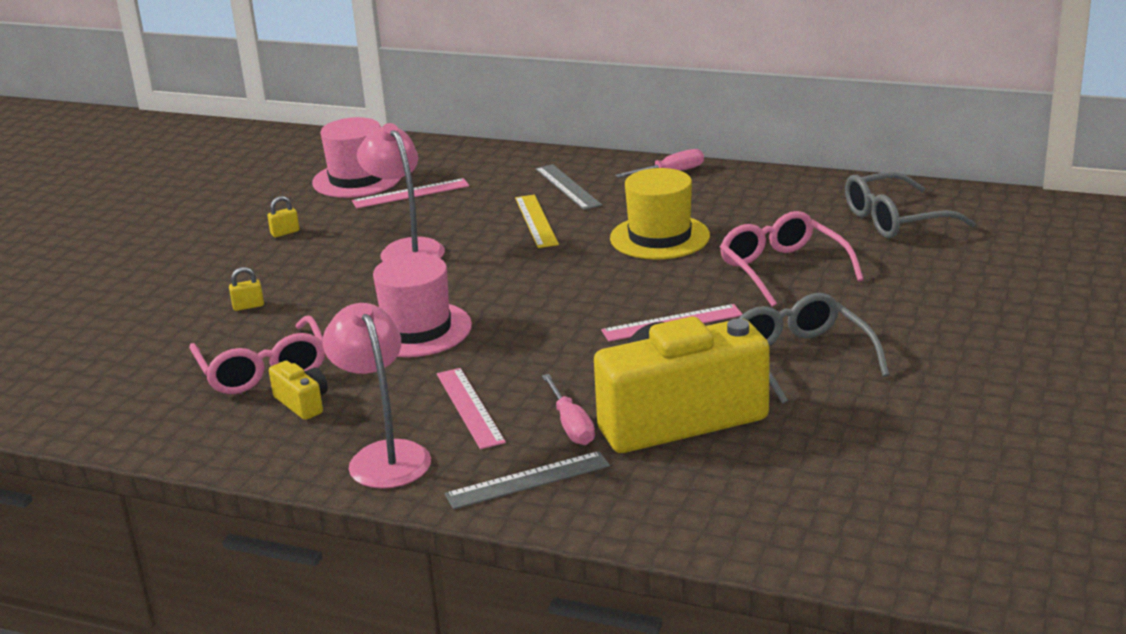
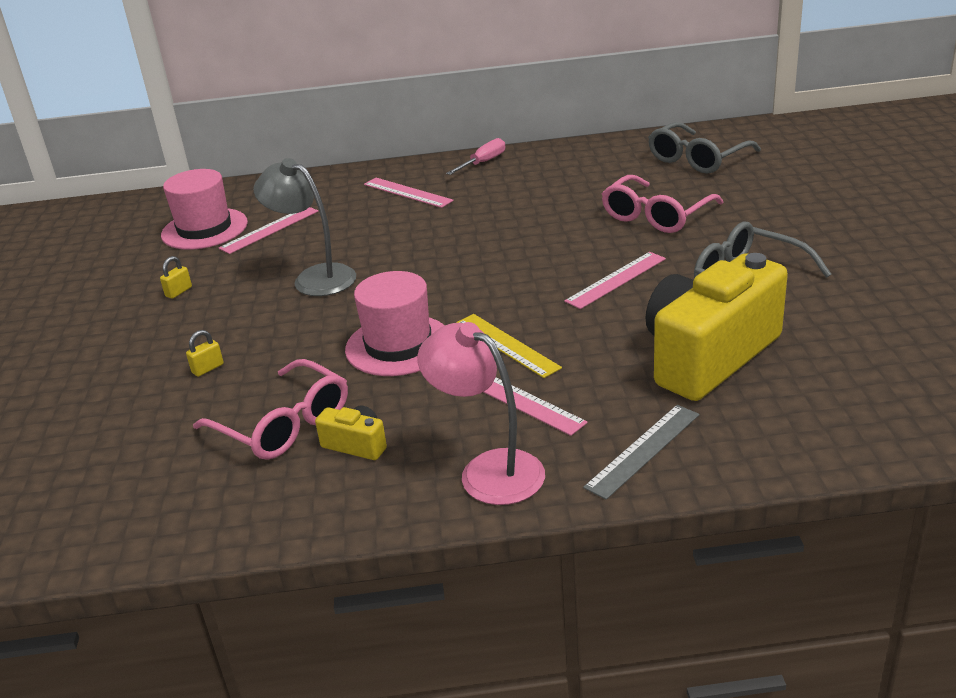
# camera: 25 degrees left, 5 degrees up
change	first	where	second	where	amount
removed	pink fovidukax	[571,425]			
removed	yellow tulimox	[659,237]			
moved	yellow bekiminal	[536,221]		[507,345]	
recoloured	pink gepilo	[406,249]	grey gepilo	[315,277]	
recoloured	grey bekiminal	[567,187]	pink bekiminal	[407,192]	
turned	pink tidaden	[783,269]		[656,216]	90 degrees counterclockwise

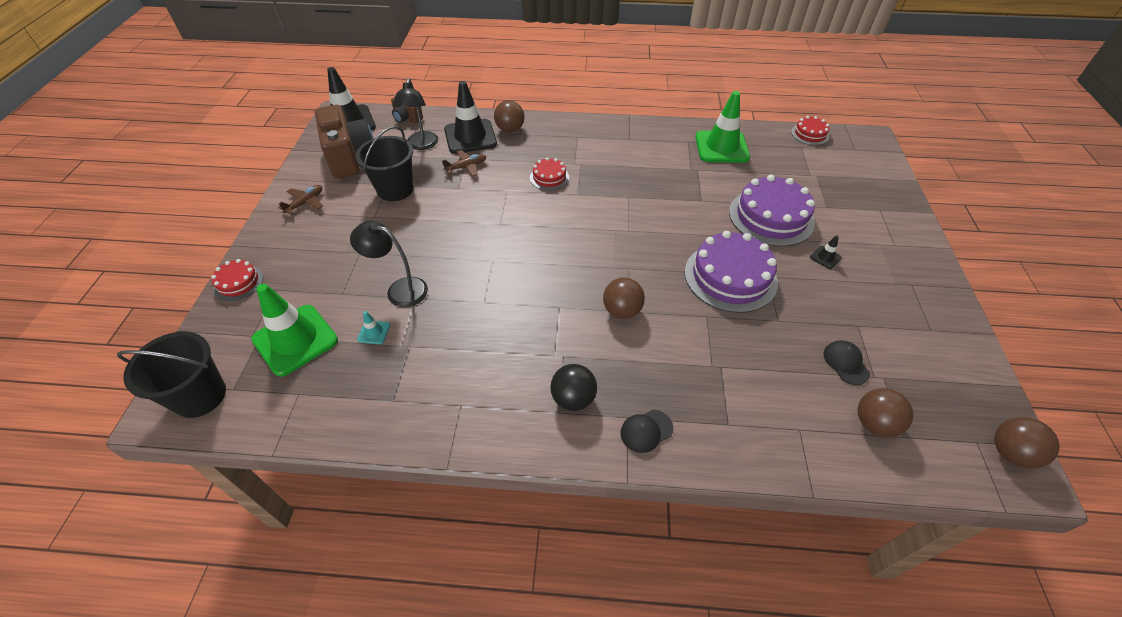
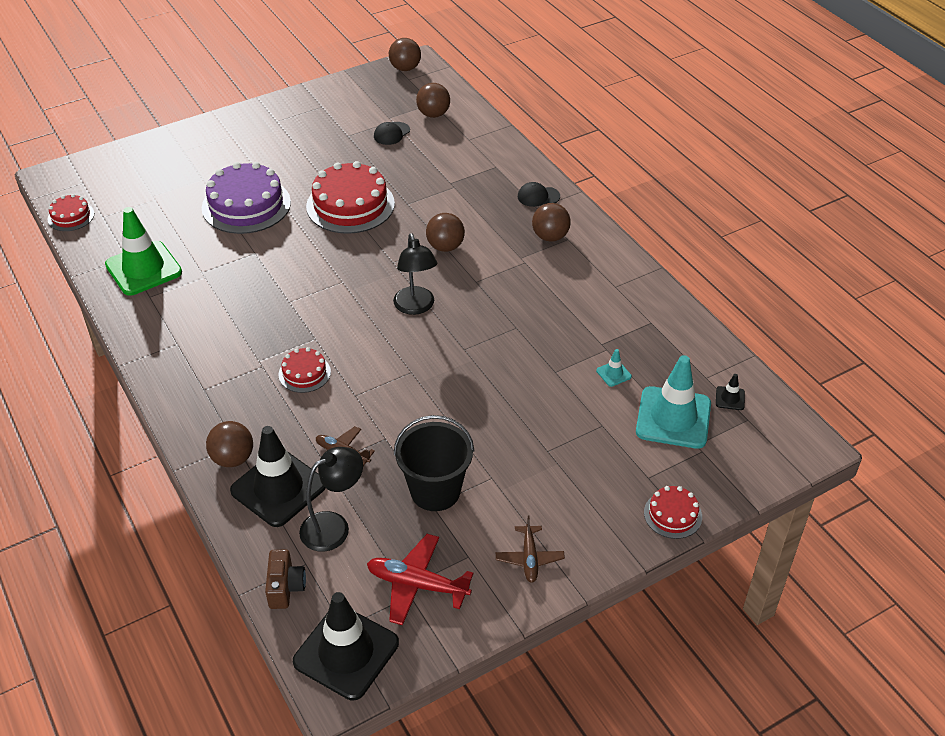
# camera: 125 degrees left, 5 degrees down
change	first	where	second	where	amount
removed	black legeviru	[200,396]			
moved	black gepilo	[399,290]		[416,307]	
moved	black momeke	[825,257]		[730,398]	
replaced	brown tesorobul	[349,157]	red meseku	[417,585]	
recoloured	green momeke	[295,340]	turquoise momeke	[673,418]	
recoloured	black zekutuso	[573,399]	brown zekutuso	[550,237]	
recoloured	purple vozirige	[730,277]	red vozirige	[350,205]	
turned	brown meseku	[305,203]		[529,558]	90 degrees counterclockwise
turned	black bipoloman	[646,431]		[538,196]	150 degrees clockwise

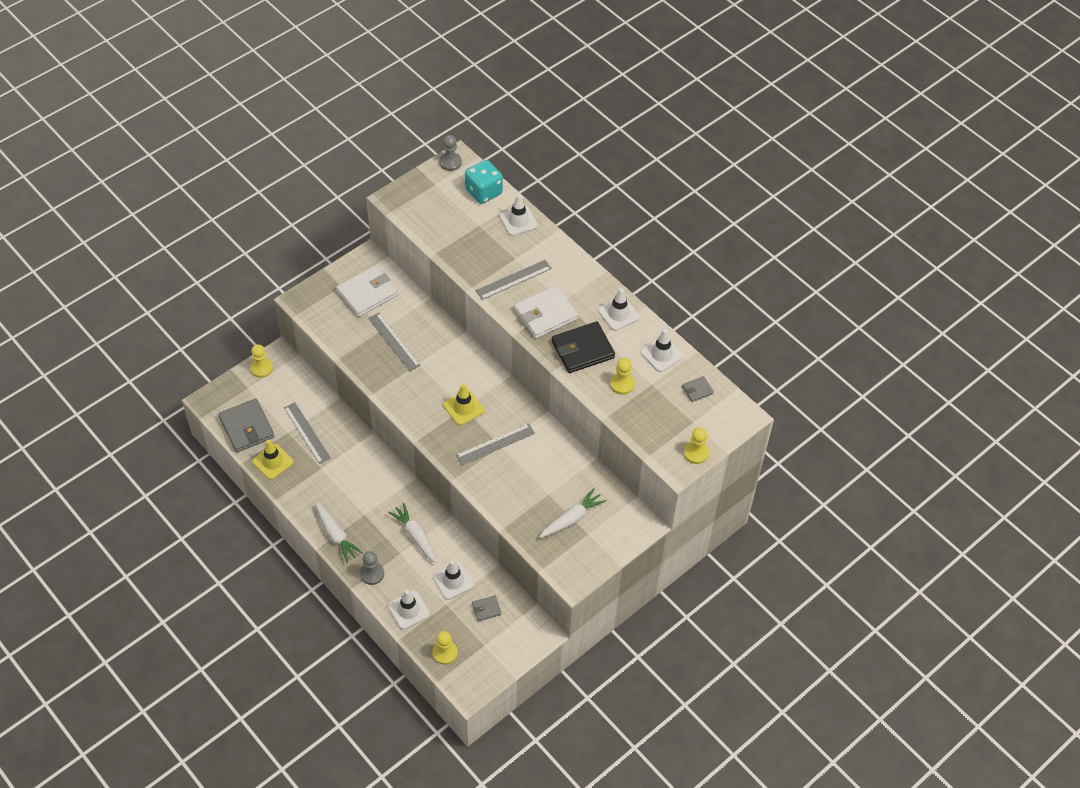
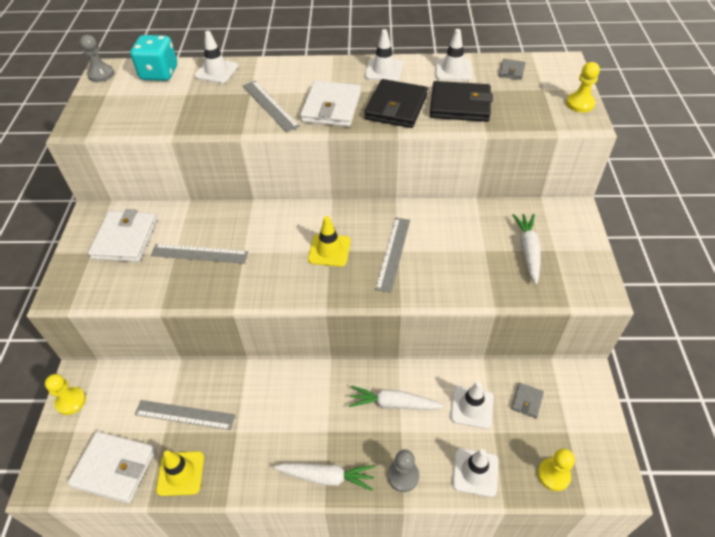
# camera: 45 degrees left, 5 degrees down
change	first	where	second	where	amount
replaced	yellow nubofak	[622,384]	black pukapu	[460,105]	
recoloured	grey pukapu	[246,427]	white pukapu	[114,468]	
turned	grey bekiminal	[513,280]		[270,105]	45 degrees counterclockwise

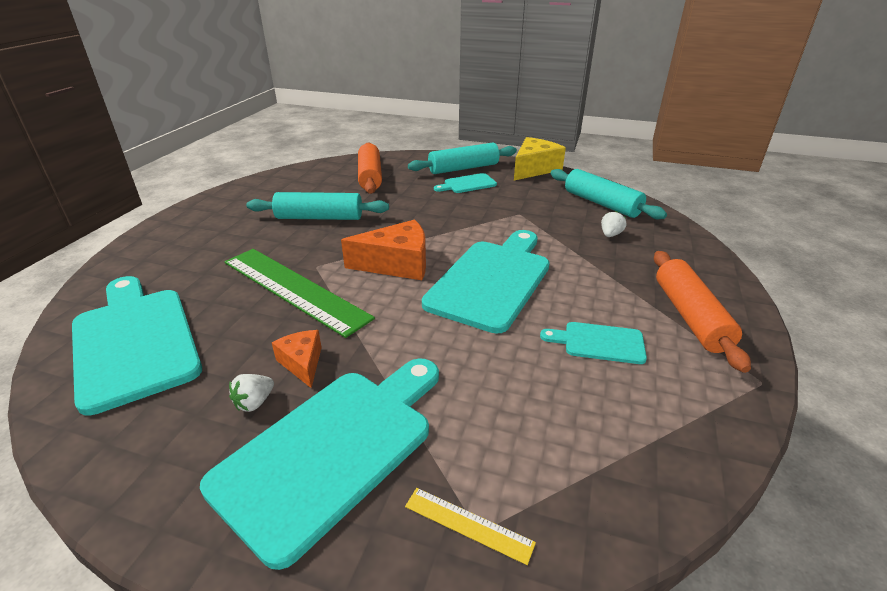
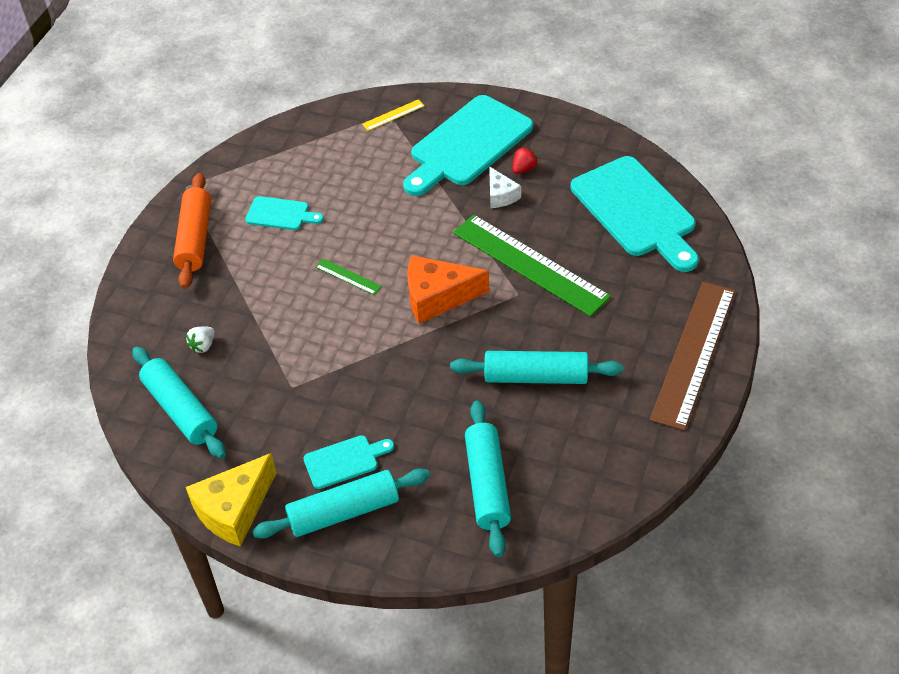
# camera: 175 degrees left, 15 degrees up
change	first	where	second	where	amount
added			brown bekiminal	[694,353]	
replaced	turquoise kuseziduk	[492,280]	green bekiminal	[348,277]	
recoloured	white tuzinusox	[254,402]	red tuzinusox	[524,169]	
recoloured	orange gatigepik	[302,363]	white gatigepik	[501,195]	
recoloured	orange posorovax	[370,176]	turquoise posorovax	[487,484]	
turned	yellow bekiminal	[468,524]		[393,115]	60 degrees counterclockwise

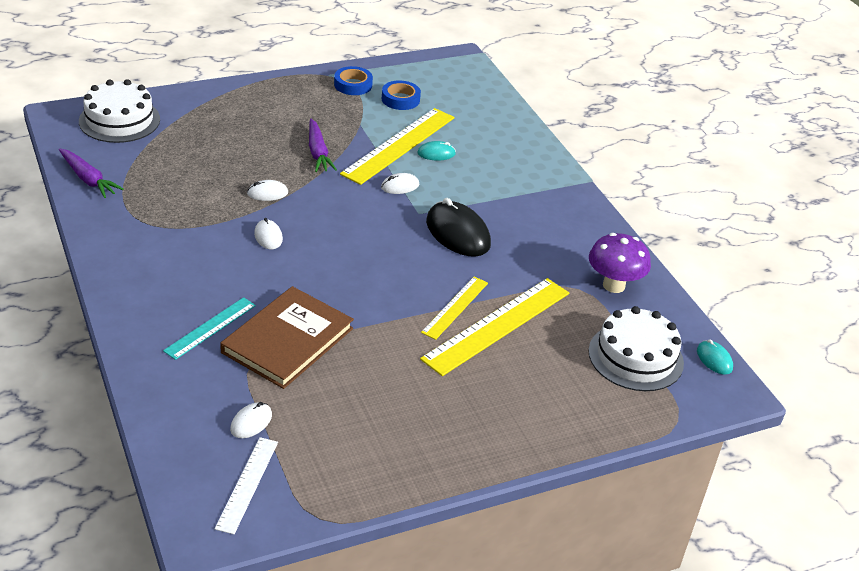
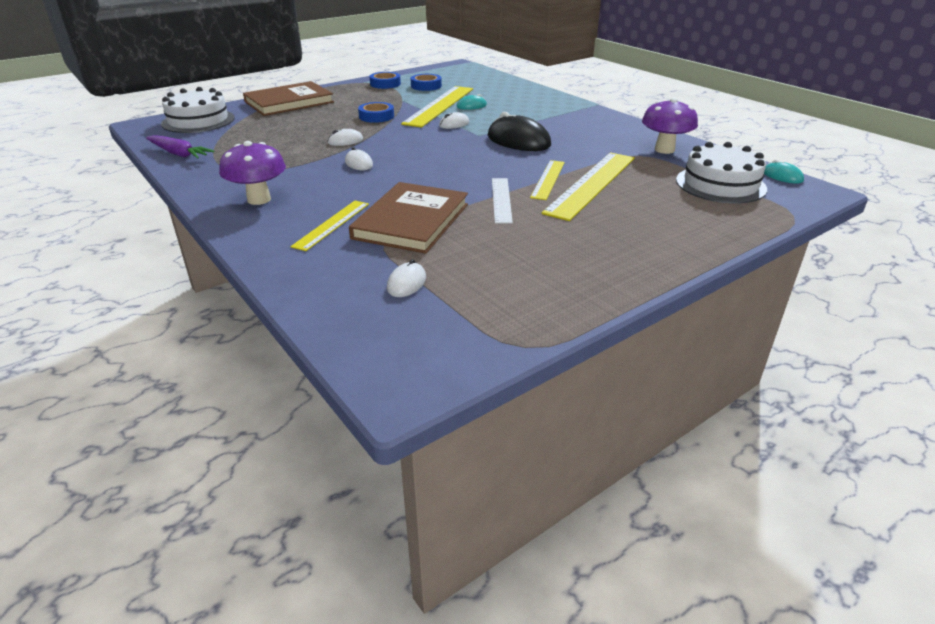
# camera: 10 degrees left, 5 degrees down
change	first	where	second	where	amount
added			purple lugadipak	[259,199]	
added			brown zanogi	[289,102]	
moved	white bekiminal	[247,484]		[501,200]	
replaced	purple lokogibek	[318,152]	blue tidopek	[376,116]	
recoloured	turquoise bekiminal	[210,328]	yellow bekiminal	[332,224]	

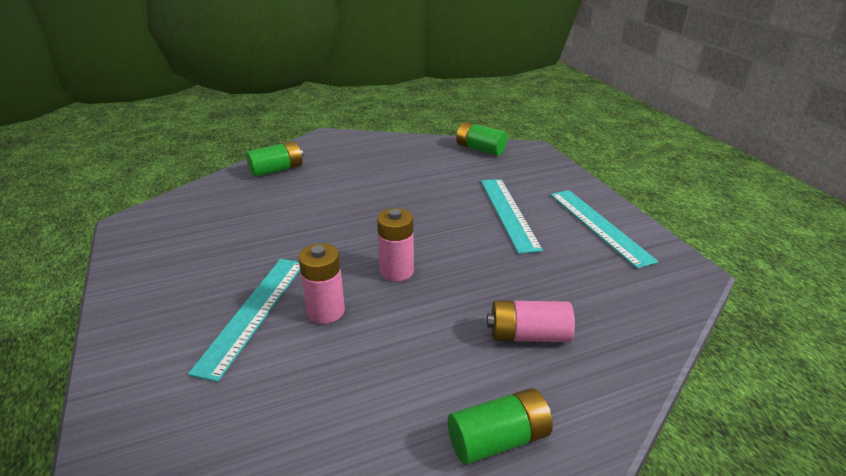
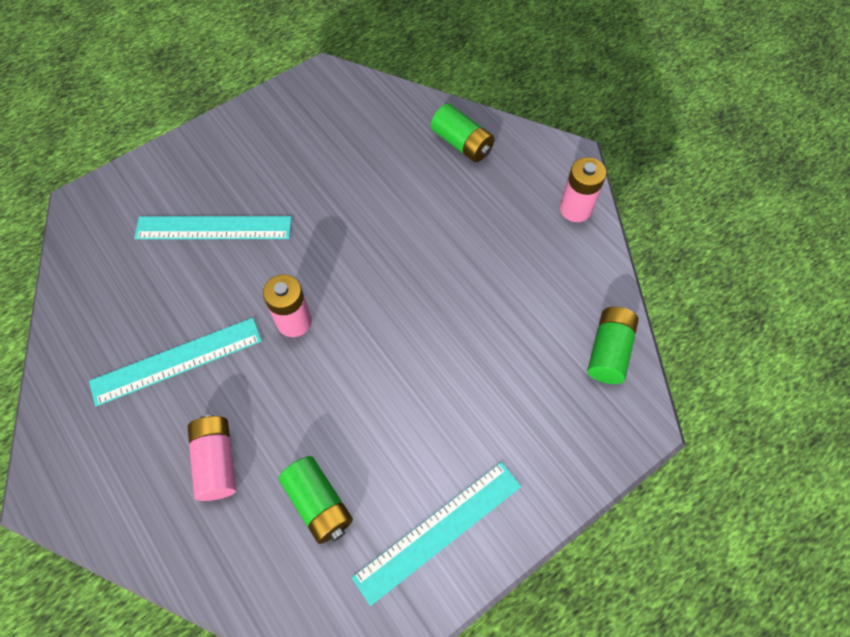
# camera: 75 degrees right, 30 degrees up
change	first	where	second	where	amount
moved	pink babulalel	[326,311]		[575,209]	
moved	green babulalel	[498,439]		[318,503]	
moved	turquoise bekiminal	[508,213]		[177,360]	

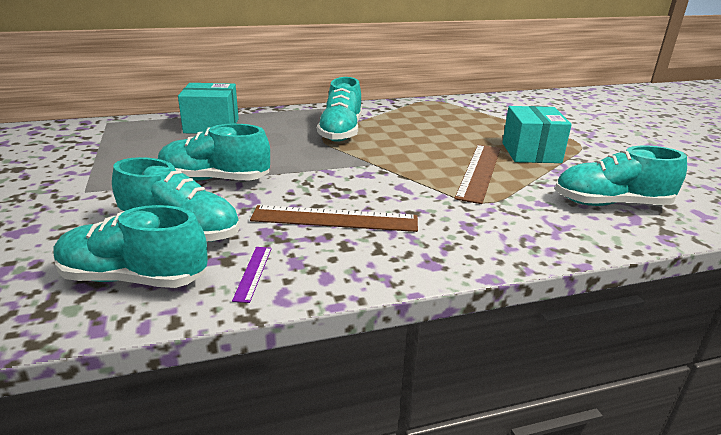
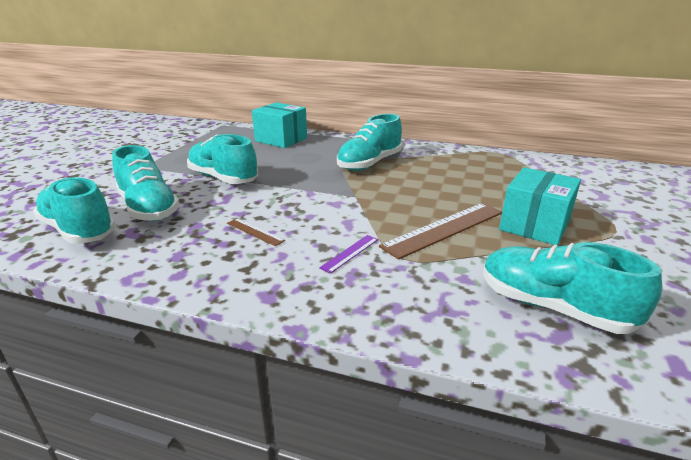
# camera: 35 degrees right, 0 degrees up
change	first	where	second	where	amount
moved	purple bekiminal	[253,273]		[350,253]	
resized	brown bekiminal	[334,219]		[254,232]	x0.48

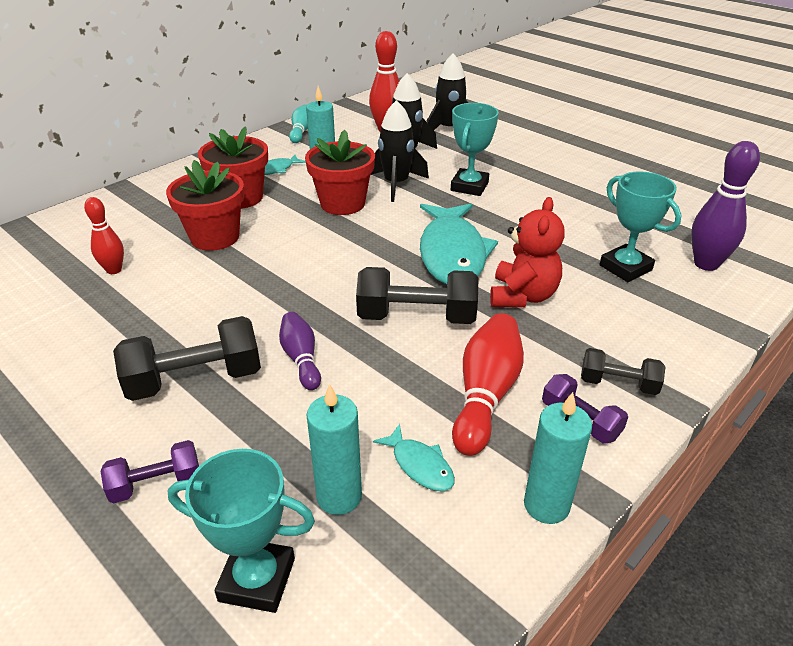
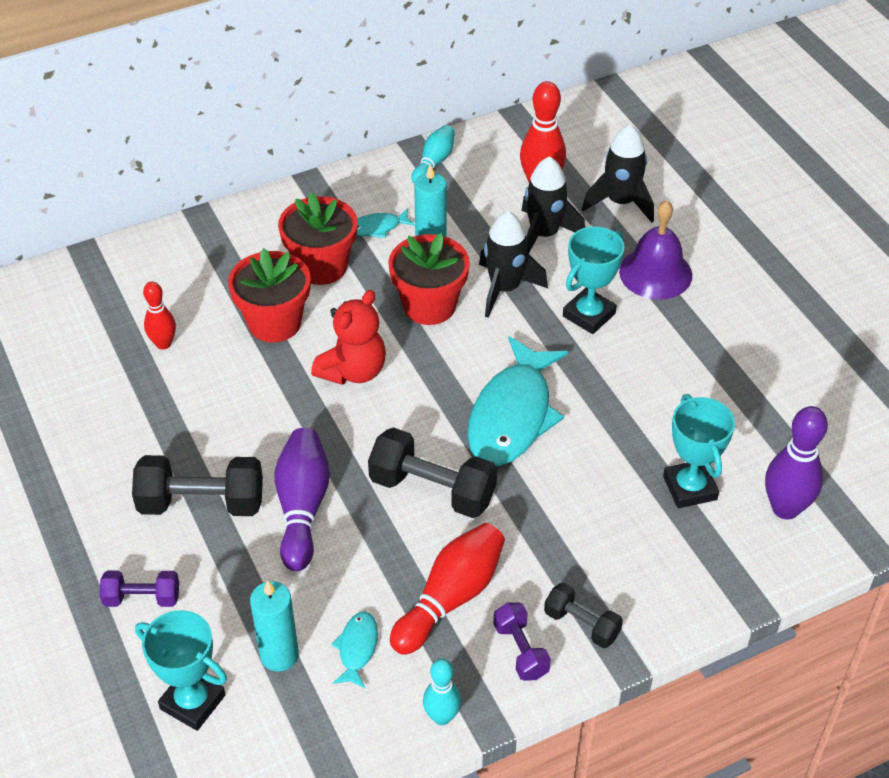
# camera: 20 degrees right, 10 degrees up
change	first	where	second	where	amount
added			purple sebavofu	[655,273]	
moved	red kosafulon	[522,296]		[353,371]	
replaced	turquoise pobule	[546,505]	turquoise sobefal	[442,717]	
turned	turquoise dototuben	[420,465]		[357,648]	150 degrees counterclockwise
resized	purple sobefal	[301,359]		[302,507]	x1.62

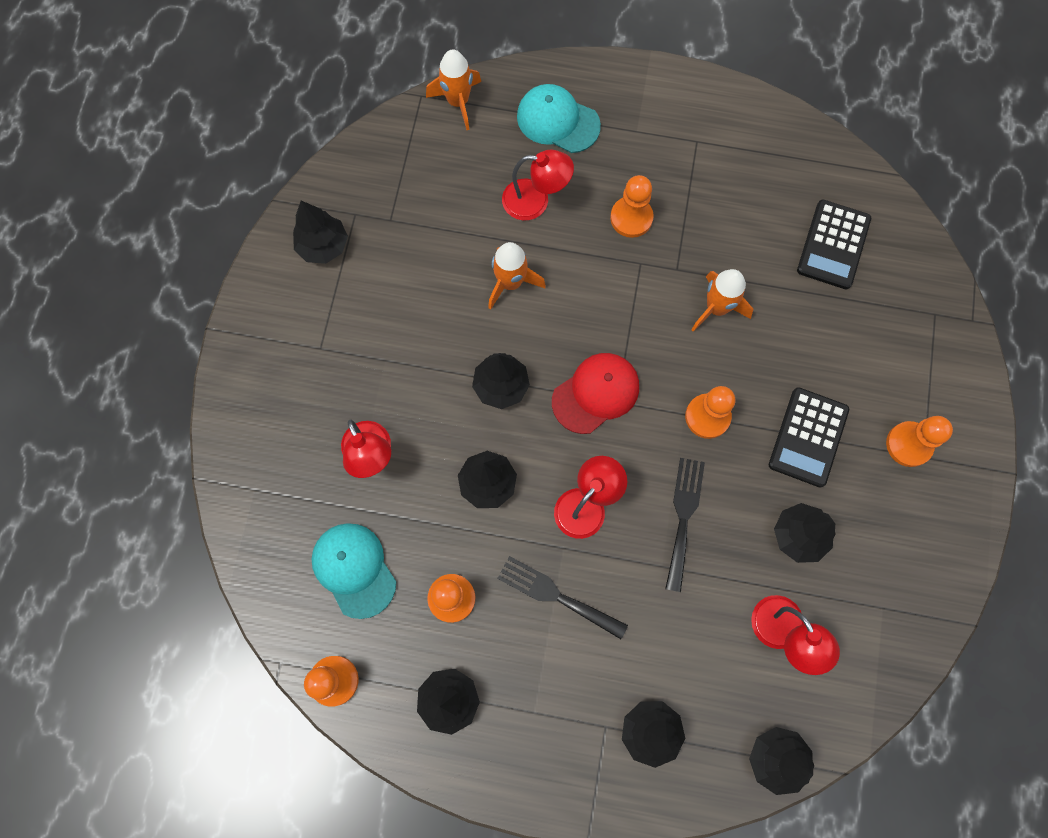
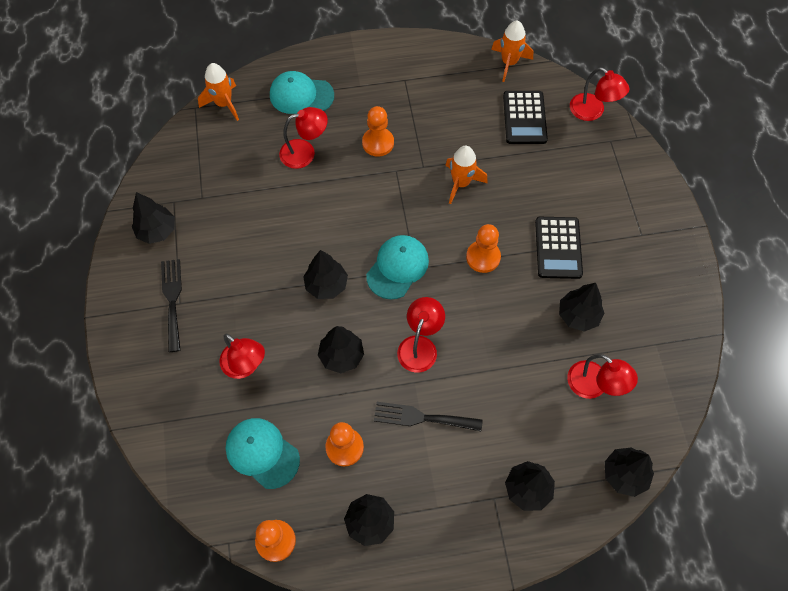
# camera: 20 degrees left, 10 degrees down
change	first	where	second	where	amount
removed	orange nubofak	[908,444]			
added			red gepilo	[592,111]	
moved	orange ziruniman	[511,283]		[509,63]	
moved	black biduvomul	[683,517]		[172,300]	
recoloured	red bipoloman	[596,393]	turquoise bipoloman	[397,267]	

